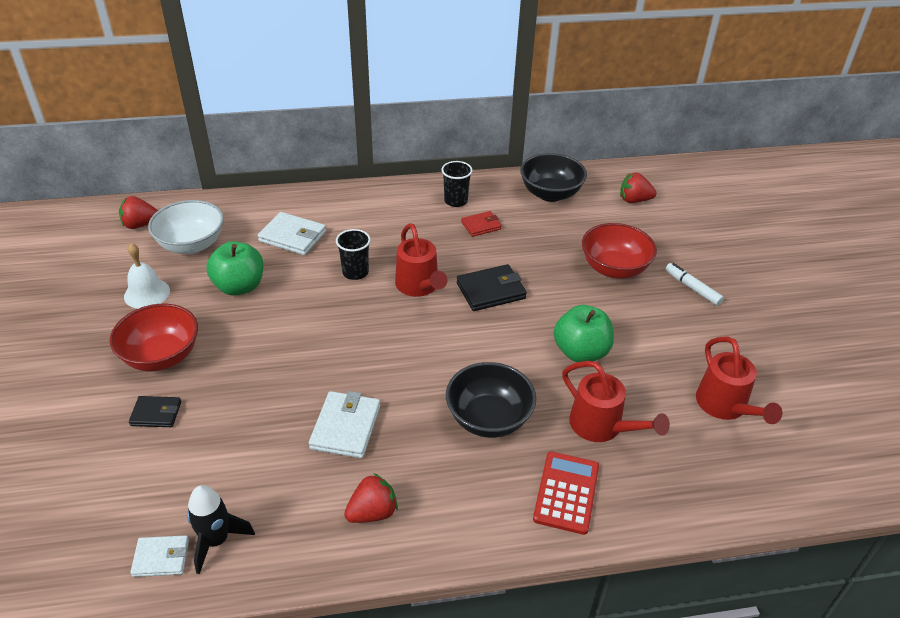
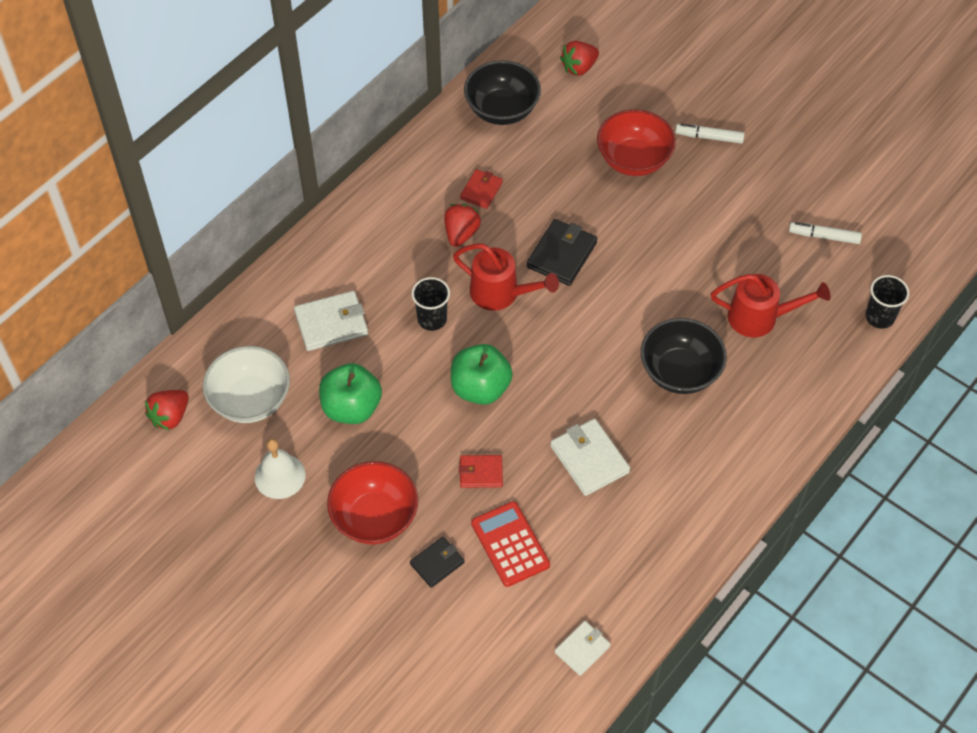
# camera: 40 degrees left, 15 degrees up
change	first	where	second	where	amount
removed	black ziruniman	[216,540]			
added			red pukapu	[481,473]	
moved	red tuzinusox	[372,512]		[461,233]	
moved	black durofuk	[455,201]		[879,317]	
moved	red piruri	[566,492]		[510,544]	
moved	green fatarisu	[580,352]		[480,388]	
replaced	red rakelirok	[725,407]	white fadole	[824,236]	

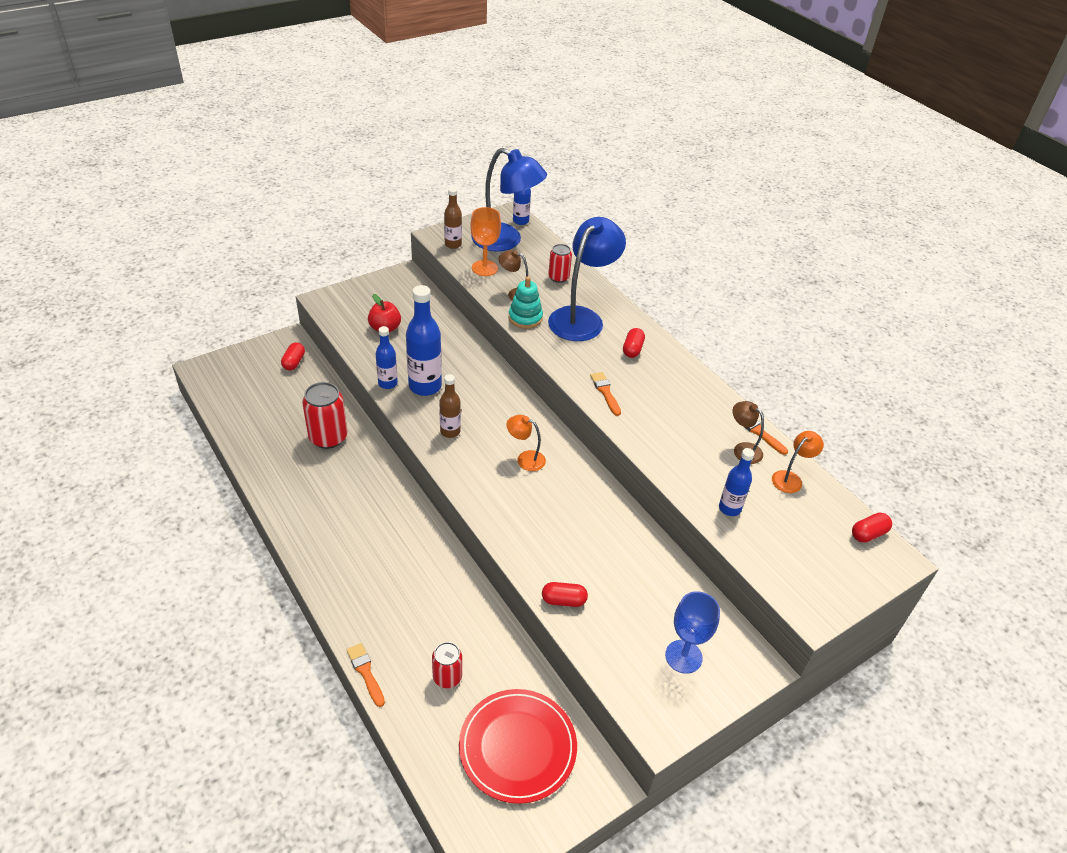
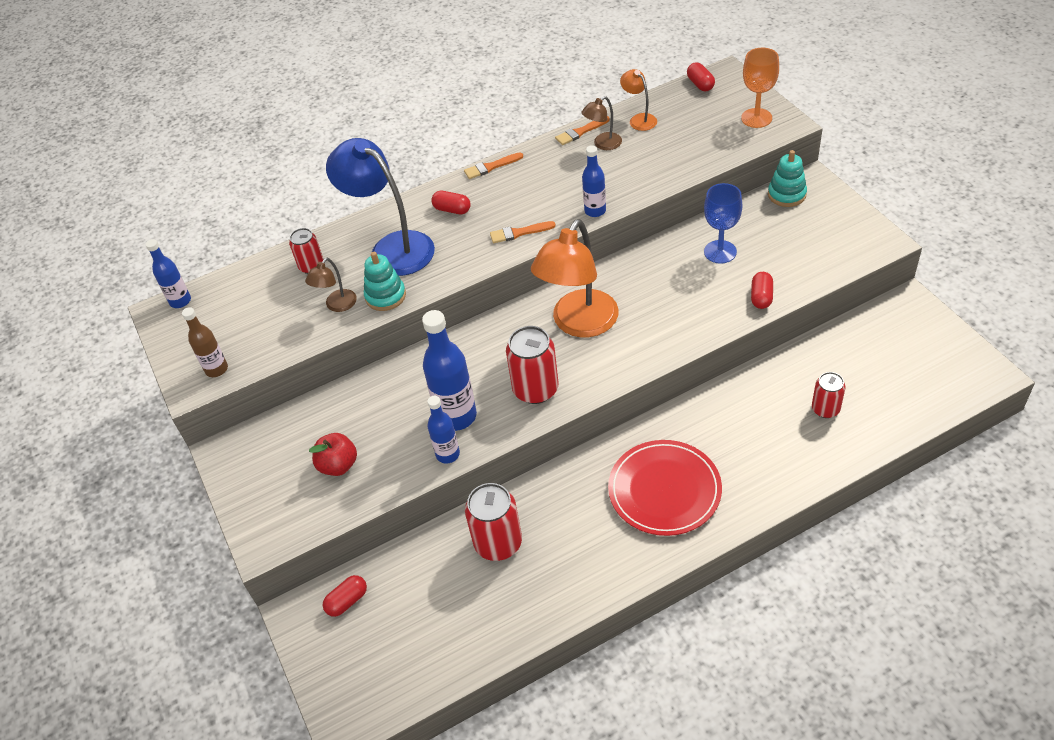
# camera: 75 degrees left, 5 degrees up
change	first	where	second	where	amount
removed	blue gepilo	[506,241]			
added			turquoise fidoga	[786,194]	
moved	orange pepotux	[366,672]		[491,167]	
moved	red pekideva	[517,747]		[664,490]	
moved	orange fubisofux	[484,268]		[756,118]	
moved	blue fubisofux	[683,656]		[720,252]	
moved	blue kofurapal	[729,508]		[595,211]	
replaced	brown kofurapal	[450,432]	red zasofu	[535,389]	
turned	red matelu	[294,362]		[347,601]	60 degrees counterclockwise
resized	orange gepilo	[525,459]		[579,324]	x2.14

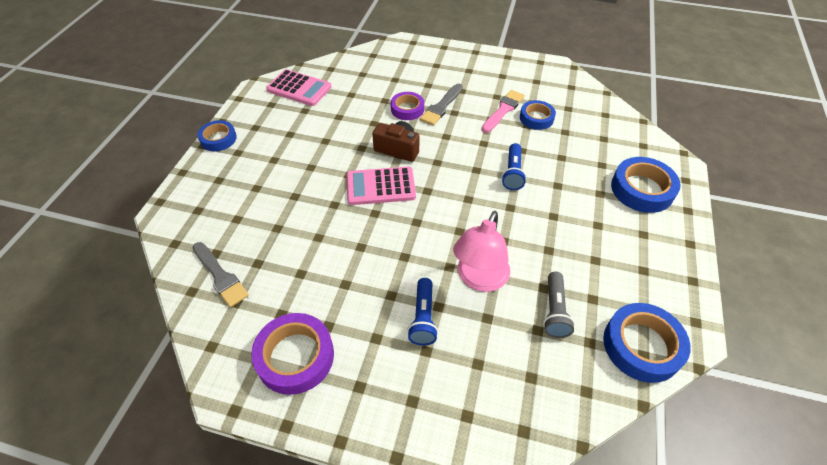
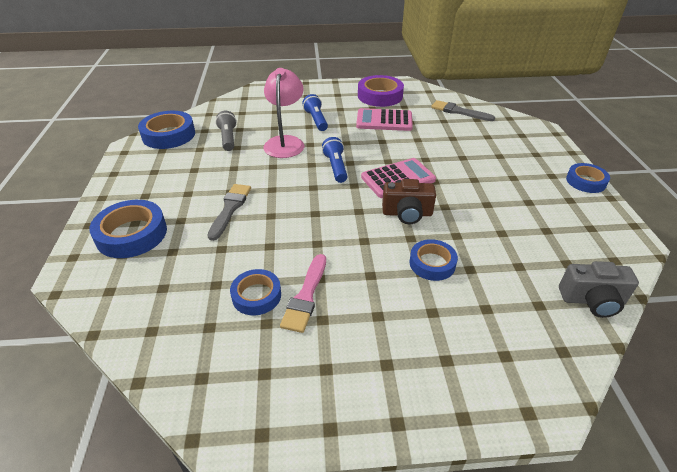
# camera: 160 degrees right, 10 degrees down
change	first	where	second	where	amount
added			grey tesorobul	[592,300]	
moved	pink piruri	[299,88]		[384,121]	
moved	grey pepotux	[441,107]		[230,209]	
moved	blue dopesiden	[512,173]		[336,167]	
recoloured	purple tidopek	[407,109]	blue tidopek	[432,263]	

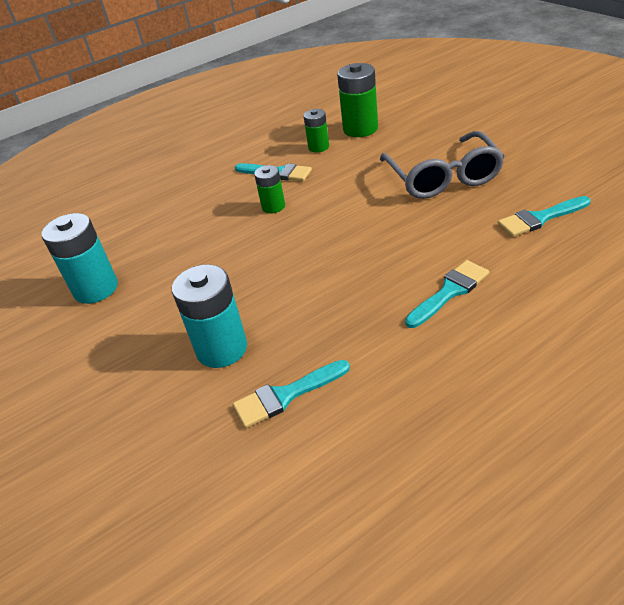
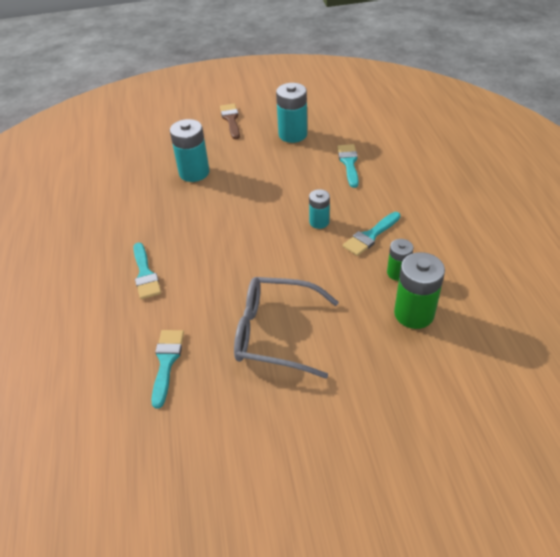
# camera: 110 degrees right, 5 degrees up
change	first	where	second	where	amount
added			brown pepotux	[231,120]	
moved	turquoise pepotux	[286,395]		[349,163]	
recoloured	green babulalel	[273,206]	turquoise babulalel	[319,222]	

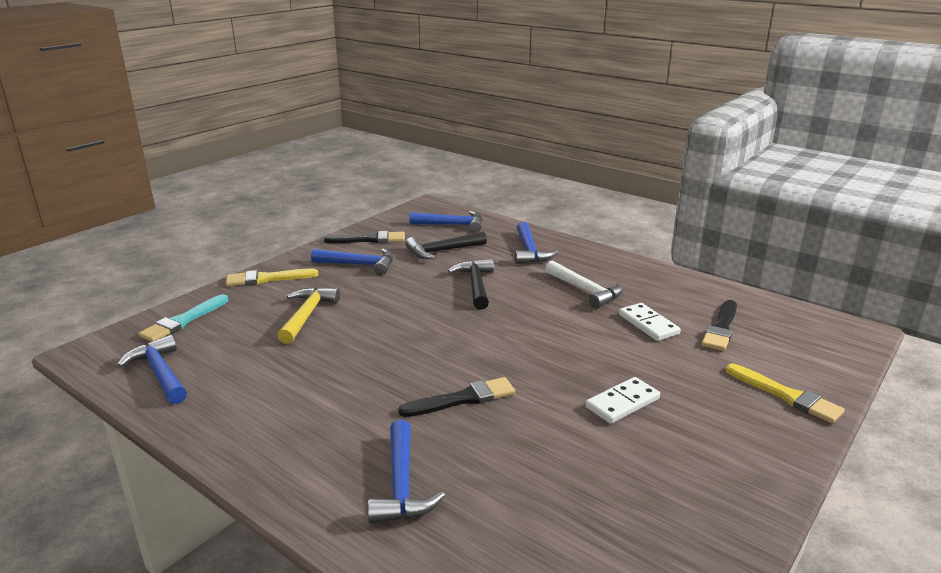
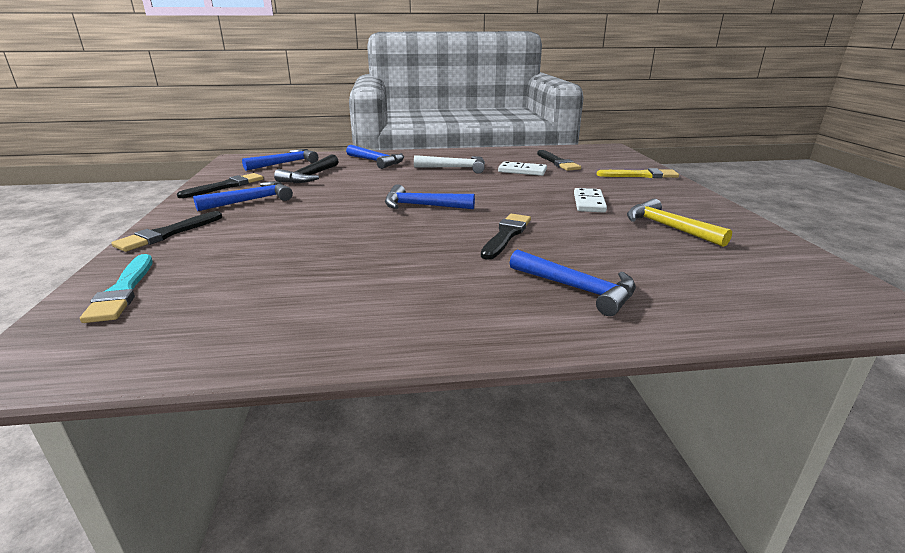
# camera: 45 degrees left, 0 degrees up
change	first	where	second	where	amount
removed	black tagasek	[475,285]			
moved	blue tagasek	[160,373]		[422,206]	
moved	yellow tagasek	[307,315]		[667,227]	
recoloured	yellow pepotux	[267,279]	black pepotux	[167,234]	

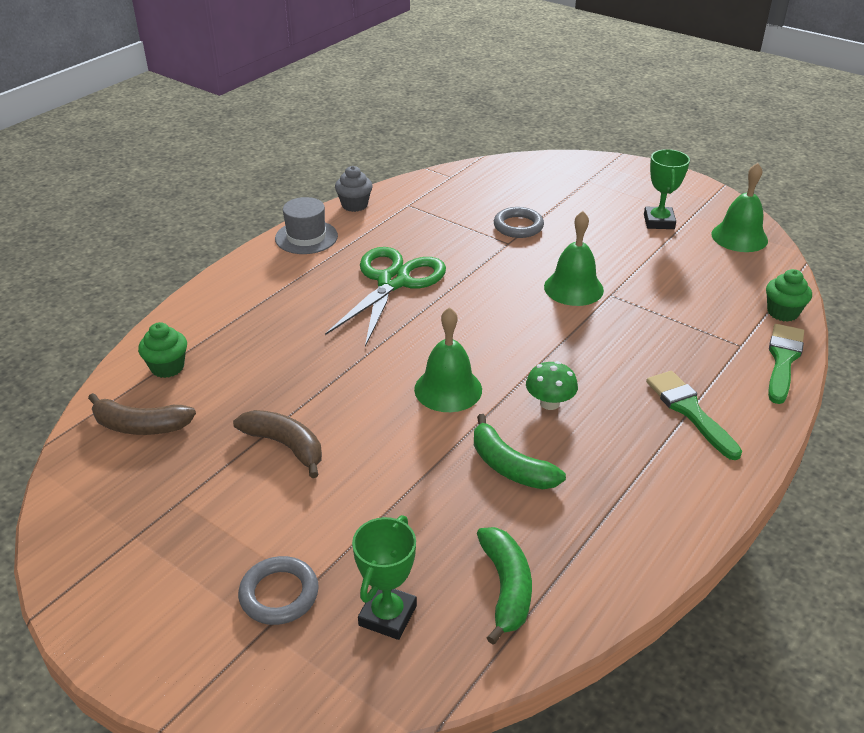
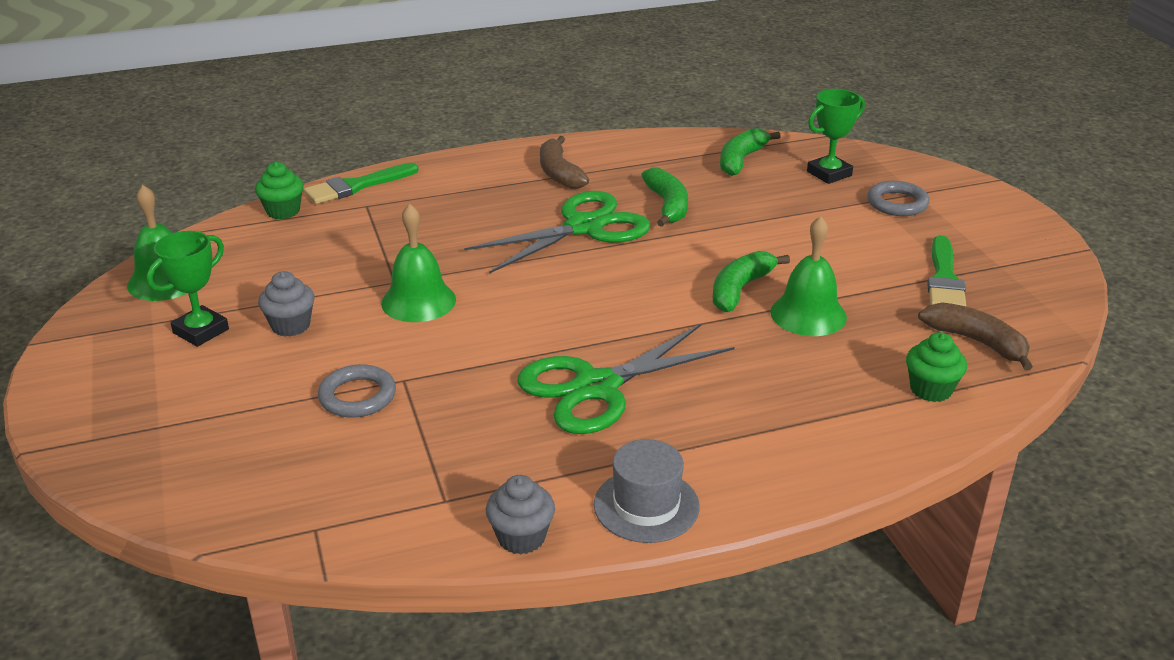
# camera: 145 degrees left, 5 degrees down
change	first	where	second	where	amount
added			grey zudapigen	[291,326]	
added			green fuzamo	[740,290]	
moved	brown fuzamo	[285,445]		[559,173]	
moved	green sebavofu	[448,389]		[808,314]	
moved	green pepotux	[690,411]		[944,279]	
replaced	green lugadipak	[549,403]	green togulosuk	[584,227]	

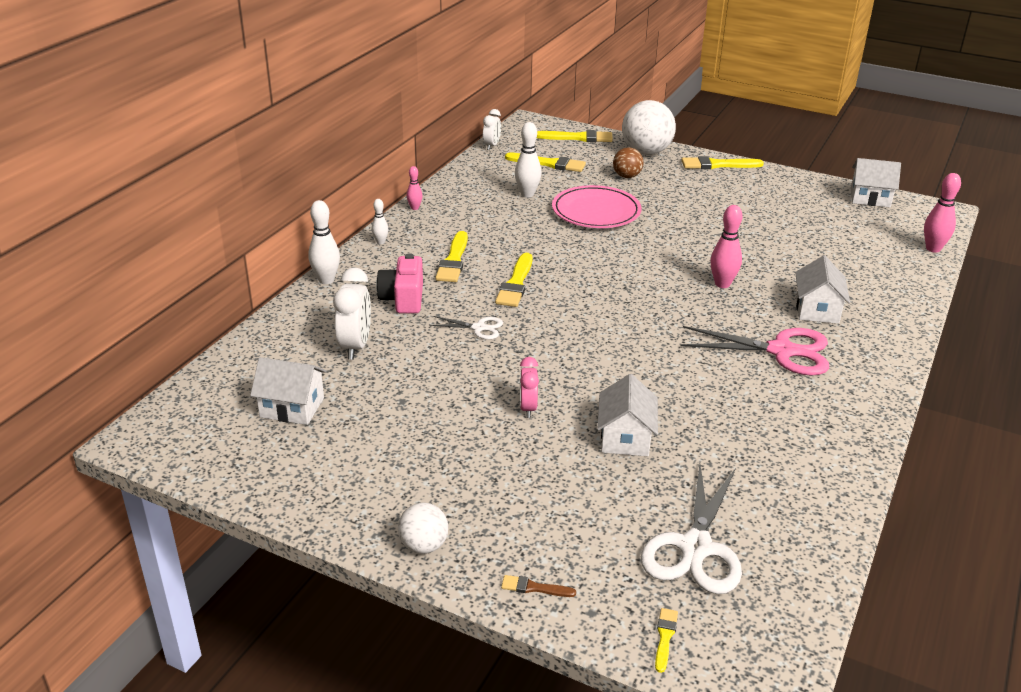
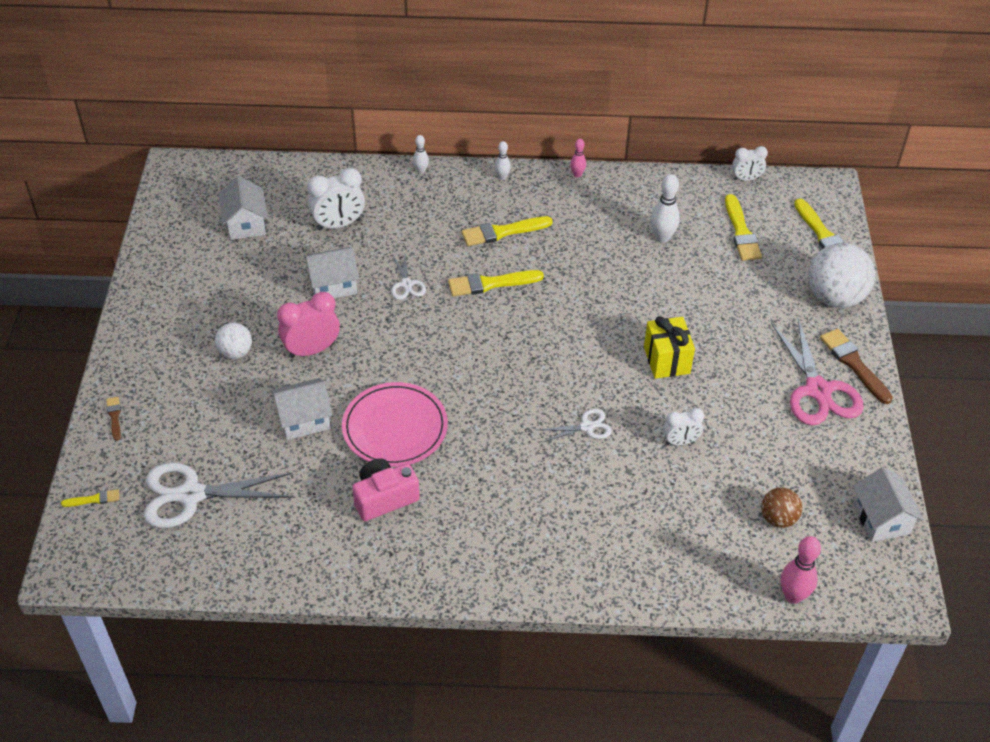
# camera: 65 degrees right, 15 degrees up
change	first	where	second	where	amount
added			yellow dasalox	[666,360]	
added			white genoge	[680,442]	
moved	pink tesorobul	[403,299]		[384,498]	
moved	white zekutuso	[423,546]		[235,352]	
moved	pink pekideva	[596,211]		[395,428]	
moved	brown zekutuso	[627,176]		[778,518]	
moved	pink togulosuk	[781,351]		[818,390]	
moved	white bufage	[817,310]		[333,285]	
replaced	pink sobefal	[722,284]	white togulosuk	[587,427]	
recoloured	yellow pepotux	[717,165]	brown pepotux	[853,364]	
resized	white sobefal	[326,280]		[421,171]	x0.58
resized	pink genoge	[528,408]		[312,350]	x1.61

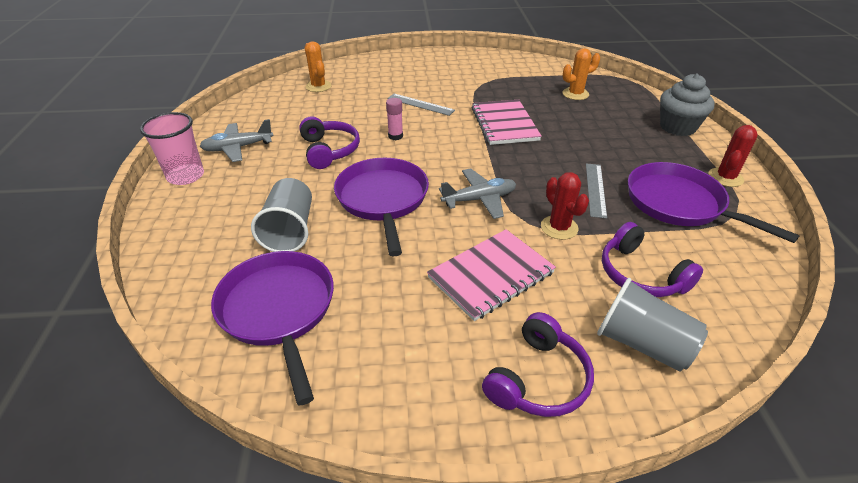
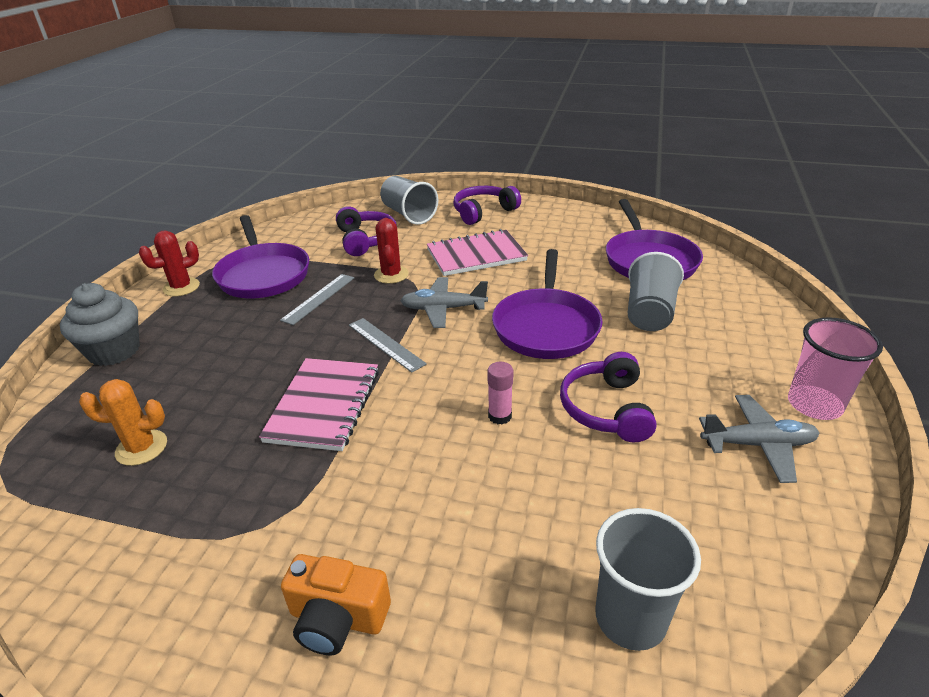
# camera: 160 degrees left, 5 degrees down
change	first	where	second	where	amount
added			orange tesorobul	[337,618]	
moved	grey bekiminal	[420,104]		[386,344]	
replaced	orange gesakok	[318,86]	grey durofuk	[630,618]	

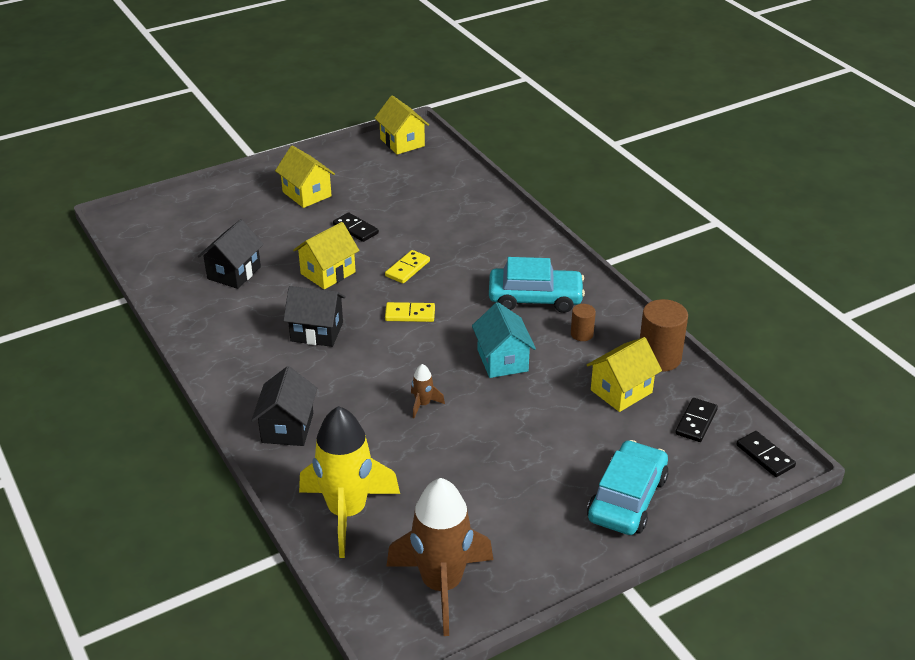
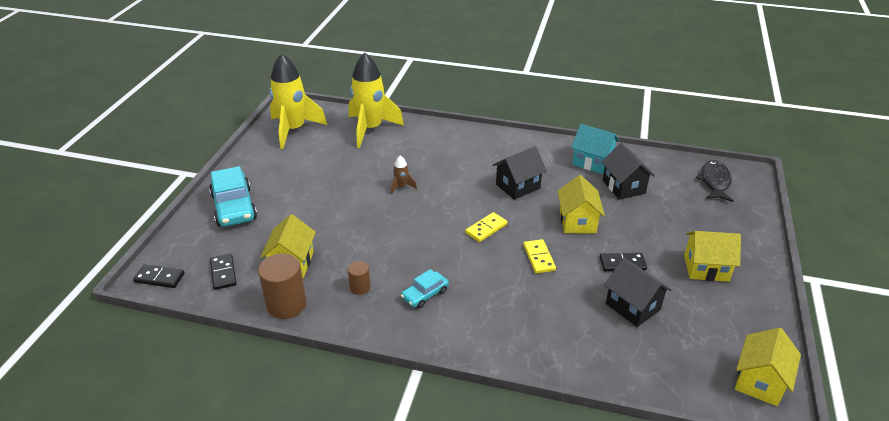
# camera: 135 degrees right, 0 degrees up
change	first	where	second	where	amount
added			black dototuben	[715,182]	
moved	black bufage	[287,428]		[632,306]	
moved	turquoise bufage	[502,360]		[592,162]	
recoloured	brown ziruniman	[442,585]	yellow ziruniman	[293,130]	
turned	yellow bufage	[402,142]		[759,381]	75 degrees counterclockwise
resized	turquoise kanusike	[535,298]		[425,294]	x0.55

